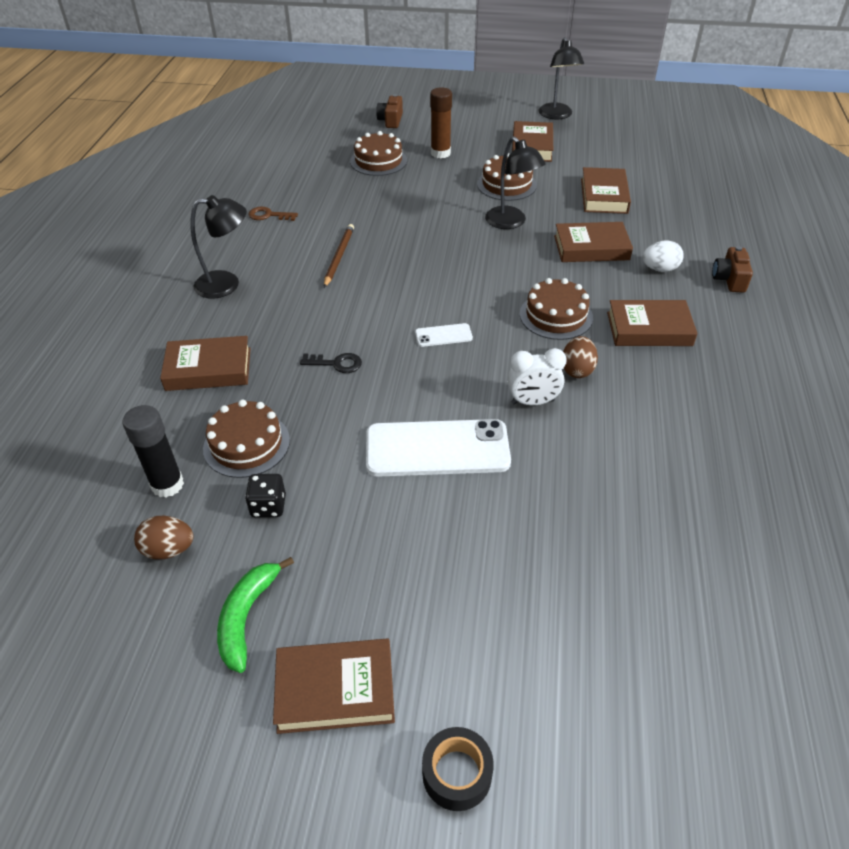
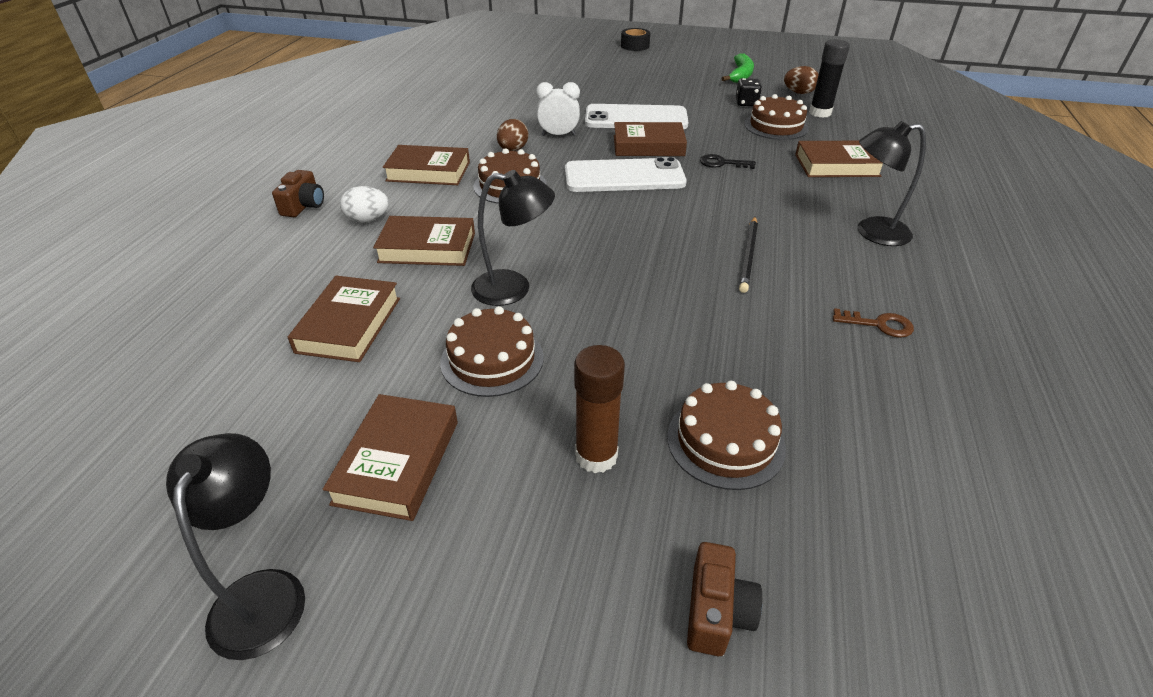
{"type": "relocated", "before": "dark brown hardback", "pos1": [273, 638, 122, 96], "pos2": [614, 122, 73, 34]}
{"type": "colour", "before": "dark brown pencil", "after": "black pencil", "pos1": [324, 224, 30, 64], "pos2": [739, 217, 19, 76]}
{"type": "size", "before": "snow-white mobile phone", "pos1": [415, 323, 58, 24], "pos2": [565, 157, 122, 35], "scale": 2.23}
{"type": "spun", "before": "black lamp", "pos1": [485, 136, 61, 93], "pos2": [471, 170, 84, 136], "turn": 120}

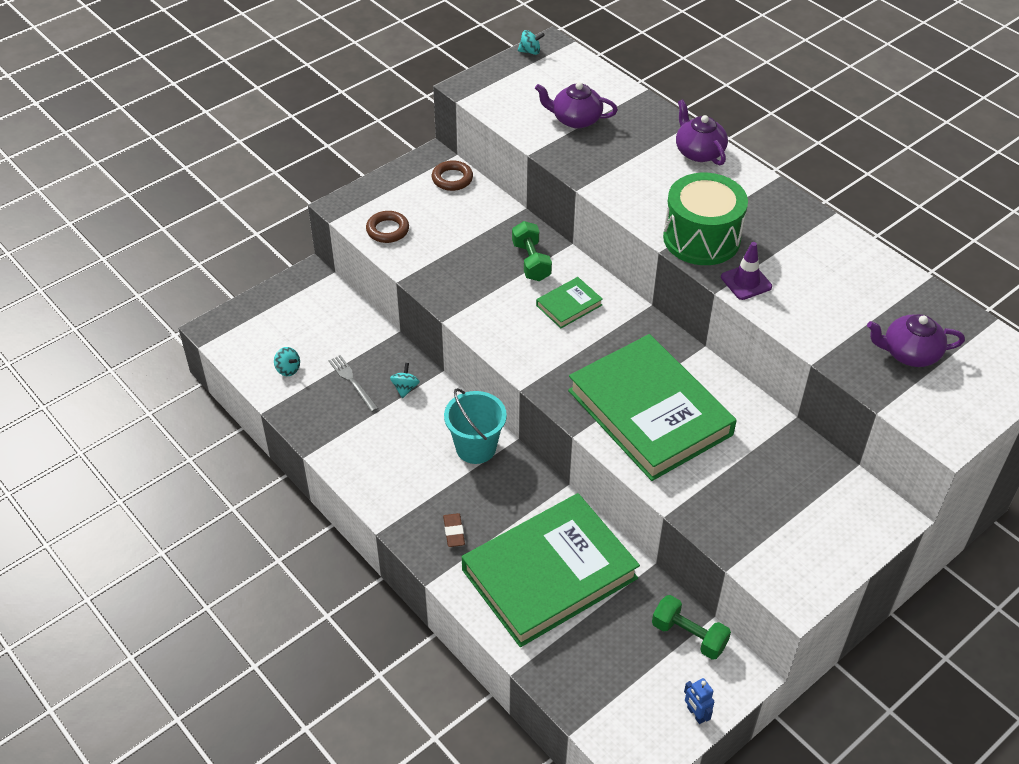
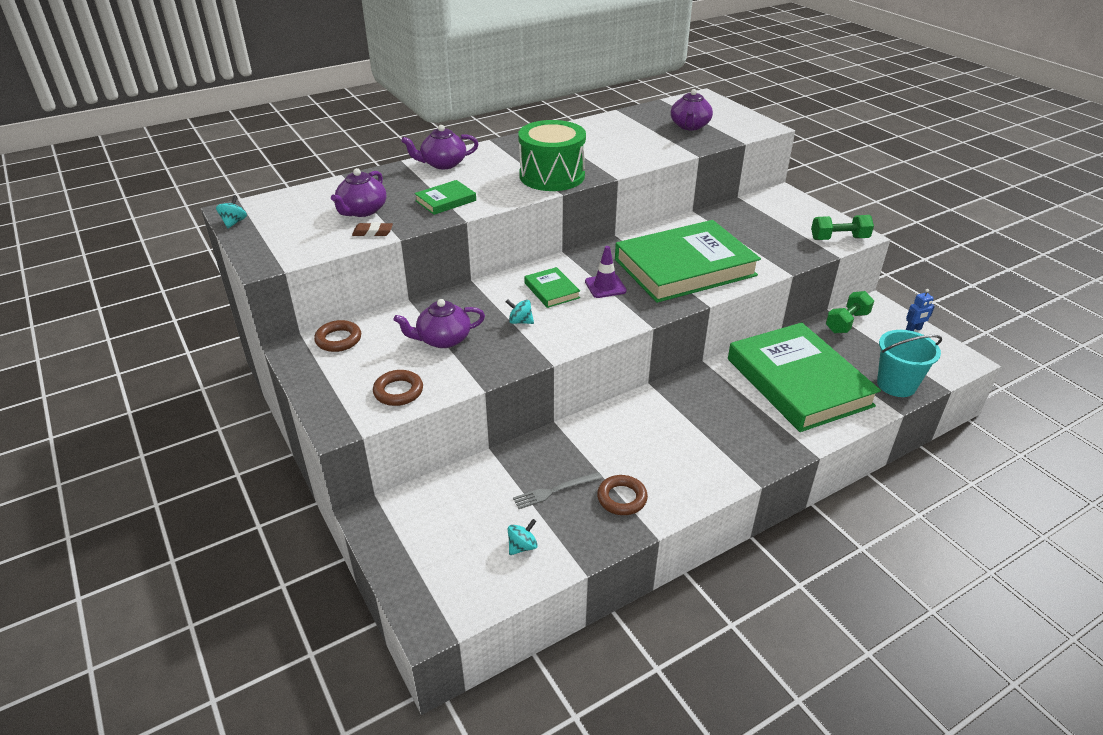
{"type": "relocated", "before": "aqua whirligig", "pos1": [390, 363, 30, 35], "pos2": [506, 299, 28, 25]}
{"type": "relocated", "before": "dark brown pencil eraser", "pos1": [443, 513, 22, 34], "pos2": [352, 222, 41, 15]}
{"type": "relocated", "before": "aqua sand bucket", "pos1": [444, 388, 63, 76], "pos2": [877, 330, 65, 67]}
{"type": "relocated", "before": "emerald hand weight", "pos1": [512, 221, 40, 60], "pos2": [811, 215, 63, 25]}
{"type": "relocated", "before": "royal purple traffic cone", "pos1": [721, 242, 51, 58], "pos2": [585, 246, 42, 52]}
{"type": "appeared", "after": "royal purple teapot", "pos2": [394, 299, 91, 49]}
{"type": "appeared", "after": "emerald hardback", "pos2": [414, 180, 62, 35]}
{"type": "appeared", "after": "dark brown torus", "pos2": [597, 475, 51, 40]}

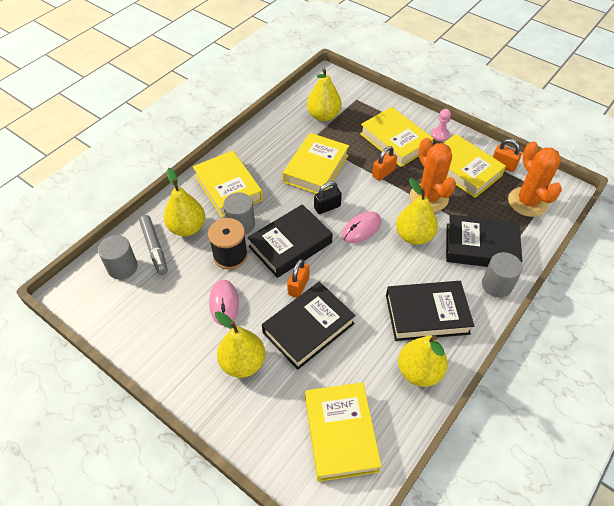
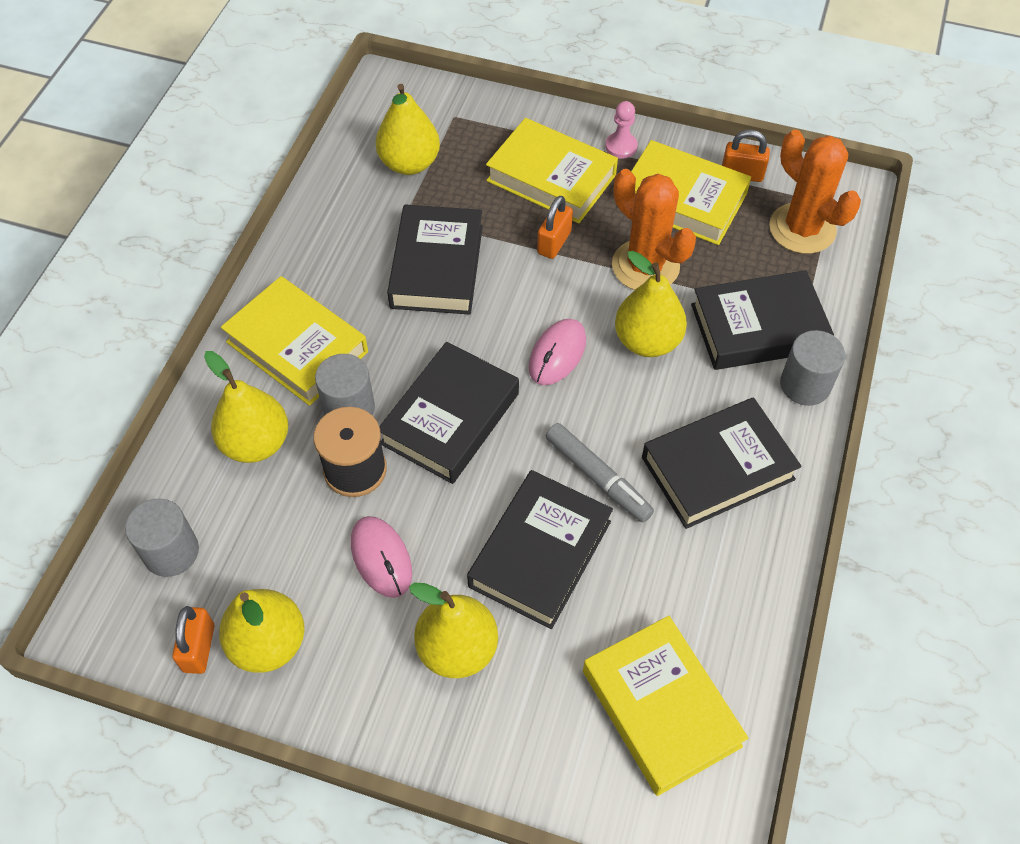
{"type": "relocated", "before": "ash-grey felt pen", "pos1": [139, 215, 29, 60], "pos2": [546, 423, 108, 100]}
{"type": "colour", "before": "yellow hardback", "after": "black hardback", "pos1": [283, 133, 66, 61], "pos2": [387, 205, 96, 110]}
{"type": "relocated", "before": "bright orange small lock", "pos1": [287, 259, 22, 39], "pos2": [172, 606, 42, 68]}
{"type": "missing", "before": "black small lock", "pos1": [314, 181, 28, 33]}
{"type": "relocated", "before": "yellow pear fruit", "pos1": [398, 335, 50, 52], "pos2": [219, 589, 86, 84]}

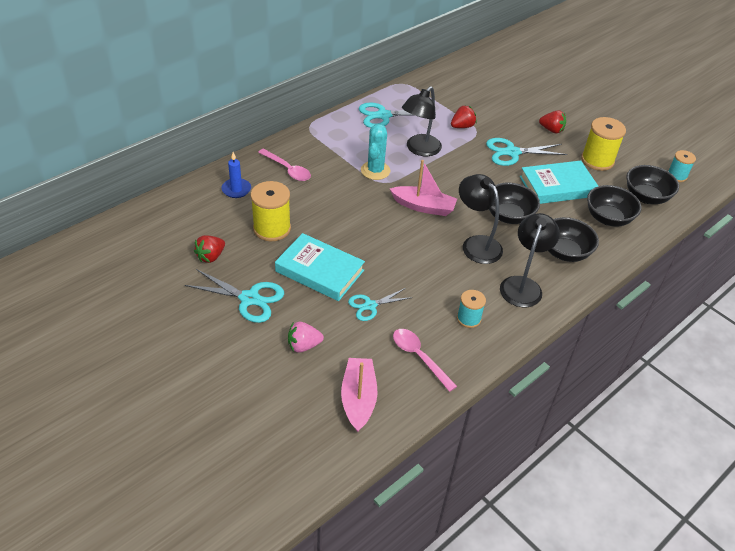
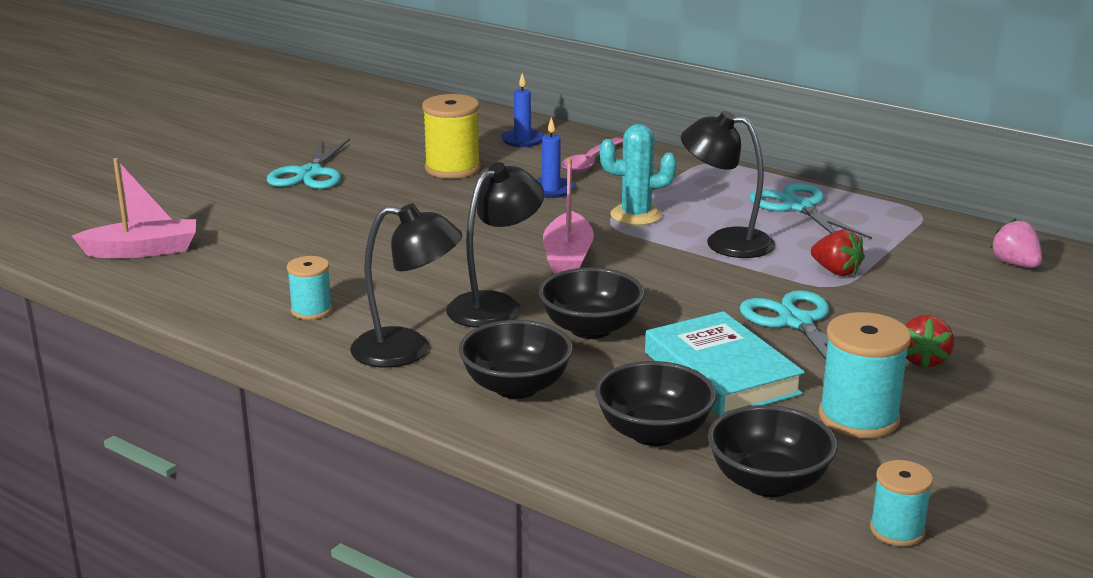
{"type": "missing", "before": "scarlet toy strawberry", "pos1": [194, 235, 31, 28]}
{"type": "missing", "before": "aqua hardback", "pos1": [275, 233, 90, 68]}
{"type": "relocated", "before": "rose-pink toy strawberry", "pos1": [288, 322, 36, 31], "pos2": [990, 218, 52, 50]}
{"type": "missing", "before": "aqua pair of scissors", "pos1": [348, 288, 64, 33]}
{"type": "missing", "before": "rose-pink spoon", "pos1": [393, 329, 64, 63]}
{"type": "colour", "before": "yellow reel of thread", "after": "aqua reel of thread", "pos1": [581, 117, 45, 54], "pos2": [819, 312, 92, 126]}
{"type": "appeared", "after": "blue candle", "pos2": [536, 117, 39, 81]}

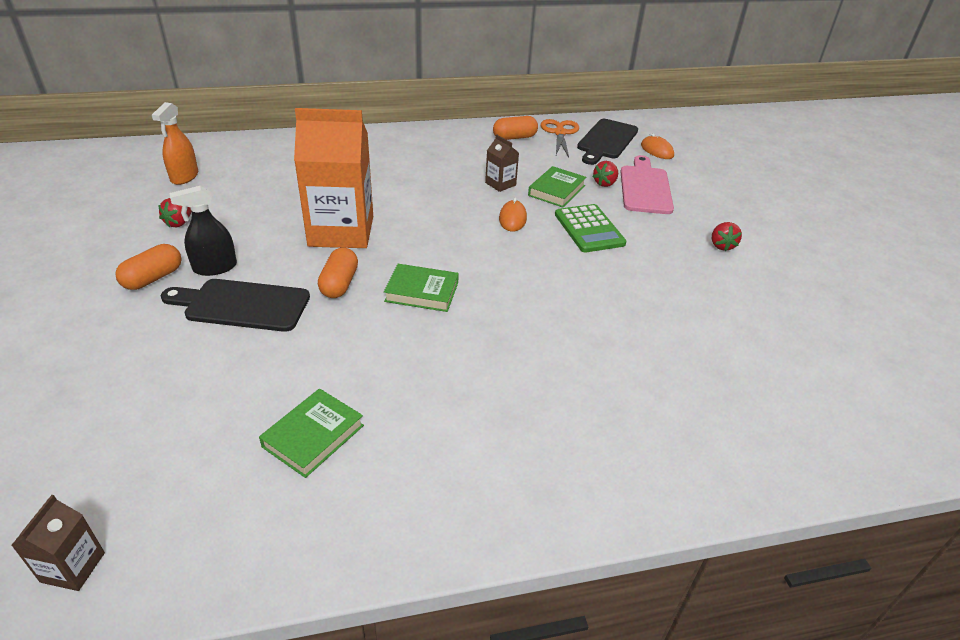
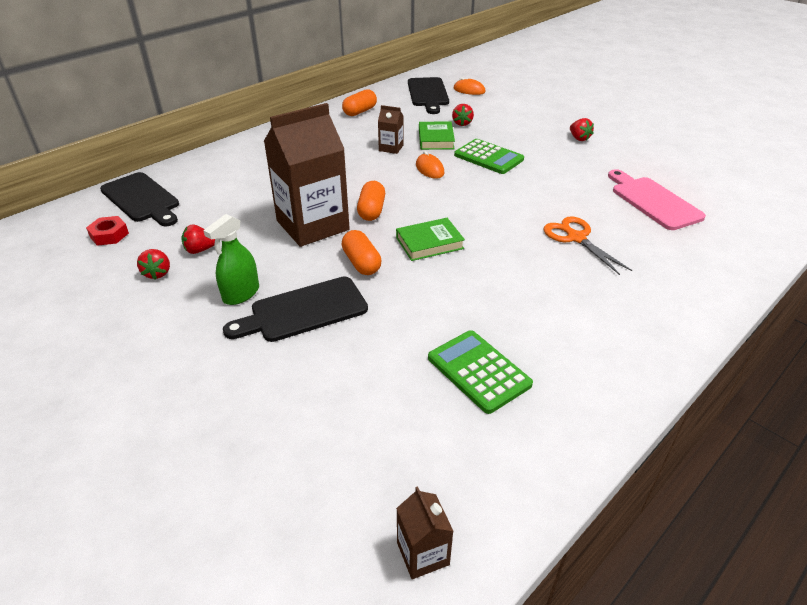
{"type": "relocated", "before": "bright orange pill shape", "pos1": [115, 244, 66, 46], "pos2": [357, 181, 28, 40]}
{"type": "exchanged", "before": "bright orange spray cleaner", "after": "scarlet hex nut", "pos1": [152, 102, 46, 83], "pos2": [86, 216, 43, 30]}
{"type": "colour", "before": "black spray cleaner", "after": "emerald spray cleaner", "pos1": [170, 186, 67, 90], "pos2": [203, 214, 56, 91]}
{"type": "exchanged", "before": "emerald hardback", "after": "emerald calculator", "pos1": [259, 388, 105, 90], "pos2": [428, 330, 105, 84]}
{"type": "colour", "before": "bright orange juice carton", "after": "dark brown juice carton", "pos1": [294, 108, 79, 140], "pos2": [264, 103, 86, 144]}
{"type": "relocated", "before": "bright orange pair of scissors", "pos1": [541, 119, 38, 39], "pos2": [543, 217, 89, 58]}
{"type": "relocated", "before": "rose-pink bread board", "pos1": [620, 155, 54, 59], "pos2": [608, 169, 98, 61]}
{"type": "appeared", "after": "black bread board", "pos2": [100, 172, 79, 55]}
{"type": "appeared", "after": "scarlet toy strawberry", "pos2": [181, 224, 34, 30]}

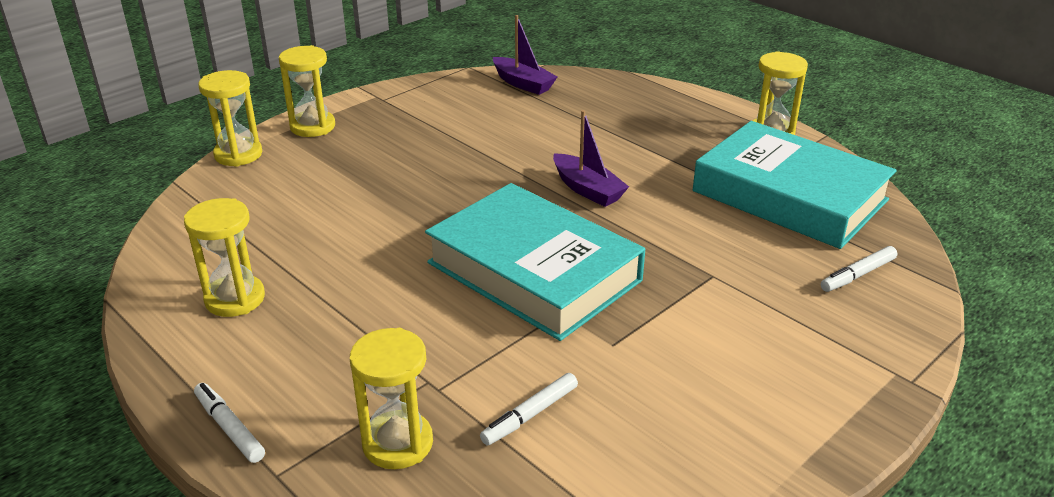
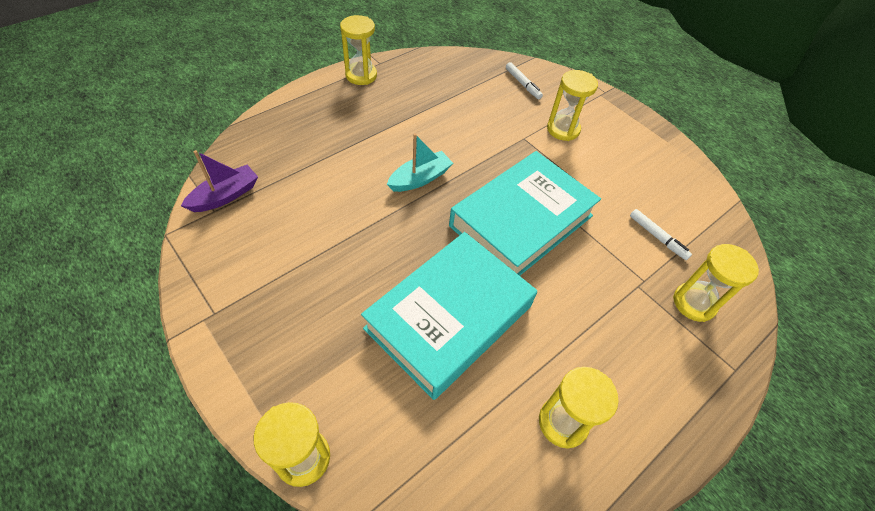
{"type": "missing", "before": "snow-white felt pen", "pos1": [194, 383, 71, 80]}
{"type": "relocated", "before": "yellow sand timer", "pos1": [279, 45, 56, 92], "pos2": [547, 70, 51, 71]}
{"type": "colour", "before": "royal purple toy boat", "after": "aqua toy boat", "pos1": [553, 110, 76, 97], "pos2": [387, 133, 66, 59]}
{"type": "relocated", "before": "aqua hardback", "pos1": [693, 121, 204, 128], "pos2": [361, 232, 176, 168]}

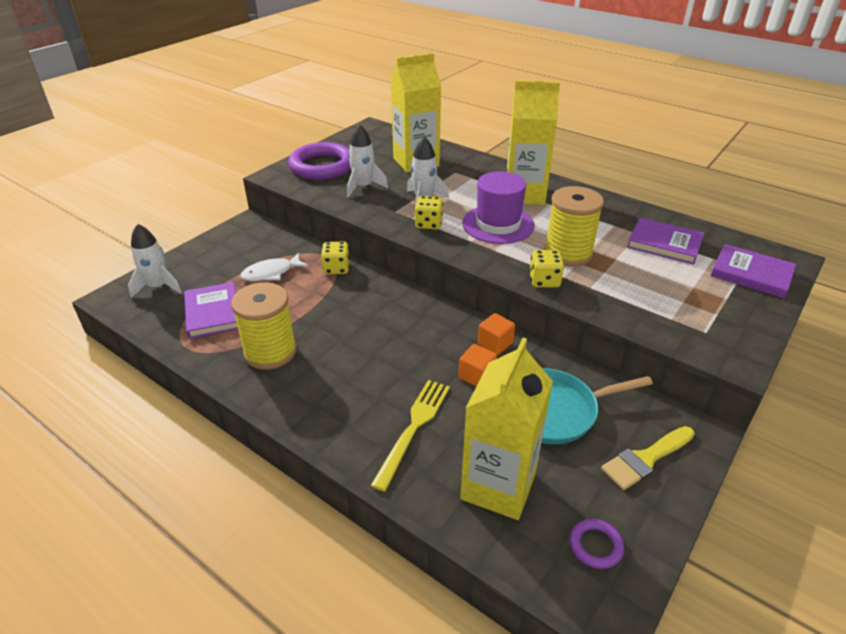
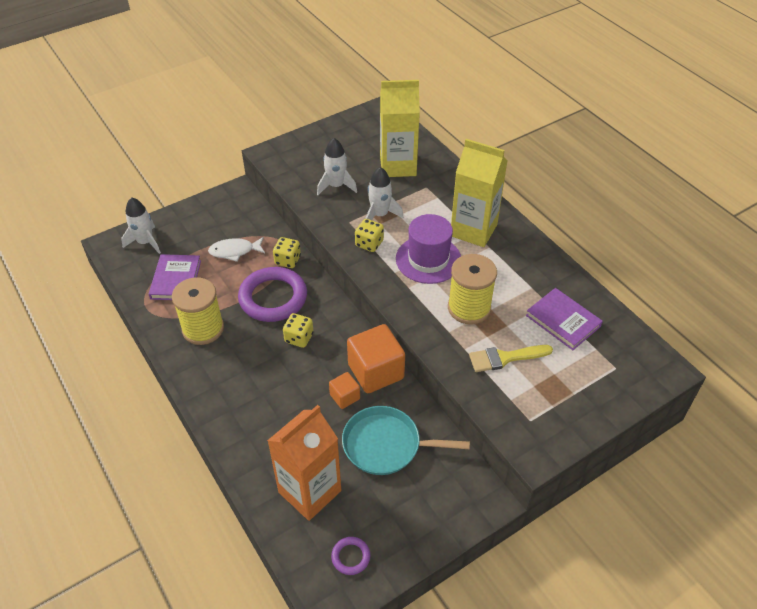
{"type": "relocated", "before": "royal purple torus", "pos1": [288, 142, 63, 38], "pos2": [238, 267, 69, 55]}
{"type": "missing", "before": "yellow table fork", "pos1": [371, 380, 79, 112]}
{"type": "colour", "before": "yellow juice carton", "after": "bright orange juice carton", "pos1": [460, 338, 93, 182], "pos2": [267, 405, 74, 116]}
{"type": "size", "before": "bright orange block", "pos1": [478, 313, 37, 42], "pos2": [347, 324, 58, 69], "scale": 1.94}
{"type": "relocated", "before": "yellow dice", "pos1": [529, 250, 35, 37], "pos2": [283, 313, 30, 35]}
{"type": "relocated", "before": "yellow paintbrush", "pos1": [601, 426, 94, 64], "pos2": [469, 345, 84, 27]}
{"type": "missing", "before": "royal purple hardback", "pos1": [711, 244, 85, 54]}

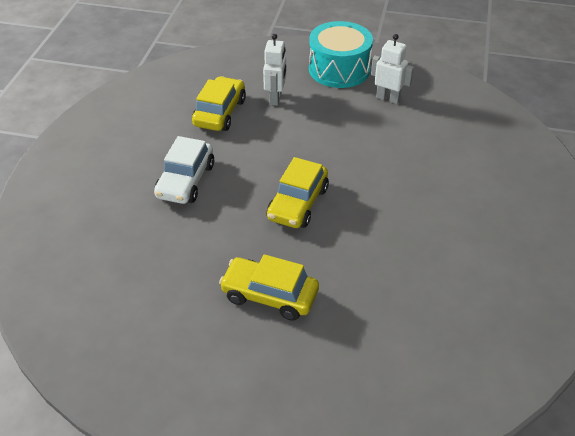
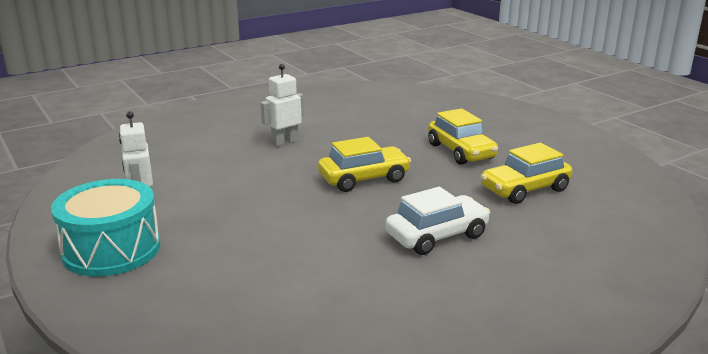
{"type": "relocated", "before": "yellow car", "pos1": [192, 76, 54, 55], "pos2": [480, 143, 93, 61]}
{"type": "relocated", "before": "snow-white robot", "pos1": [263, 34, 23, 72], "pos2": [261, 64, 43, 83]}

